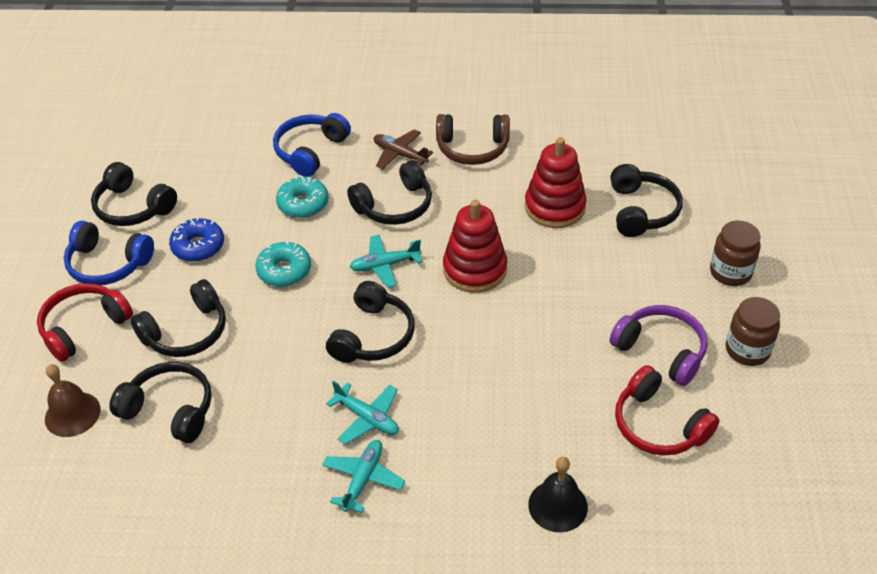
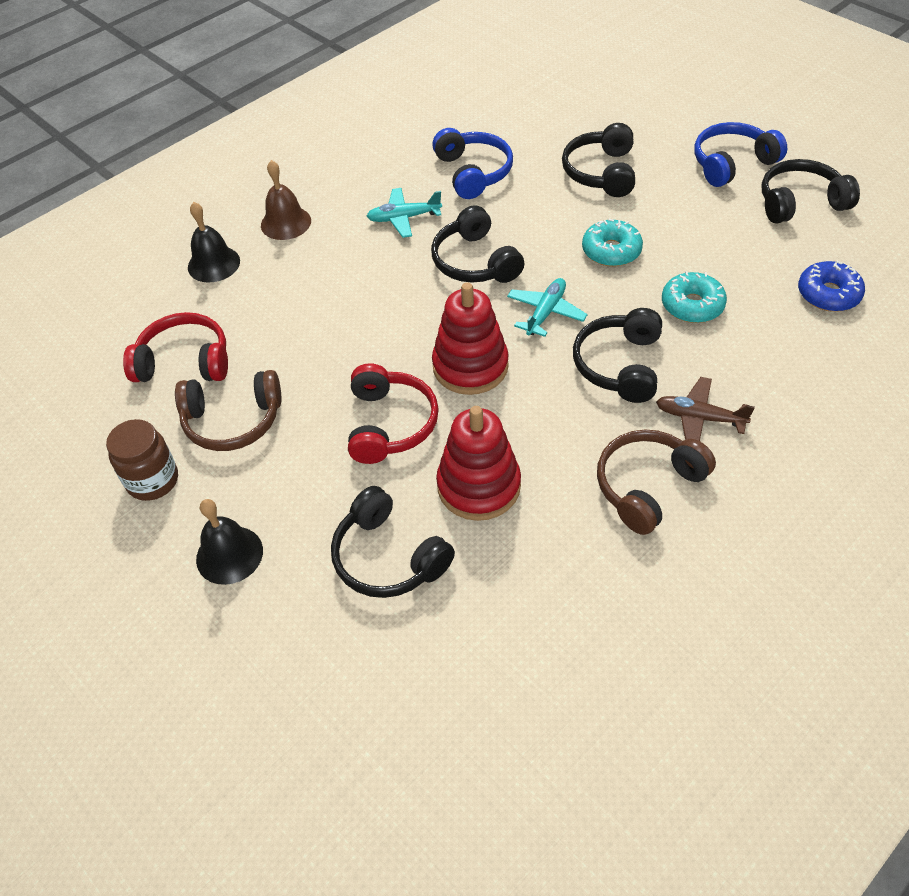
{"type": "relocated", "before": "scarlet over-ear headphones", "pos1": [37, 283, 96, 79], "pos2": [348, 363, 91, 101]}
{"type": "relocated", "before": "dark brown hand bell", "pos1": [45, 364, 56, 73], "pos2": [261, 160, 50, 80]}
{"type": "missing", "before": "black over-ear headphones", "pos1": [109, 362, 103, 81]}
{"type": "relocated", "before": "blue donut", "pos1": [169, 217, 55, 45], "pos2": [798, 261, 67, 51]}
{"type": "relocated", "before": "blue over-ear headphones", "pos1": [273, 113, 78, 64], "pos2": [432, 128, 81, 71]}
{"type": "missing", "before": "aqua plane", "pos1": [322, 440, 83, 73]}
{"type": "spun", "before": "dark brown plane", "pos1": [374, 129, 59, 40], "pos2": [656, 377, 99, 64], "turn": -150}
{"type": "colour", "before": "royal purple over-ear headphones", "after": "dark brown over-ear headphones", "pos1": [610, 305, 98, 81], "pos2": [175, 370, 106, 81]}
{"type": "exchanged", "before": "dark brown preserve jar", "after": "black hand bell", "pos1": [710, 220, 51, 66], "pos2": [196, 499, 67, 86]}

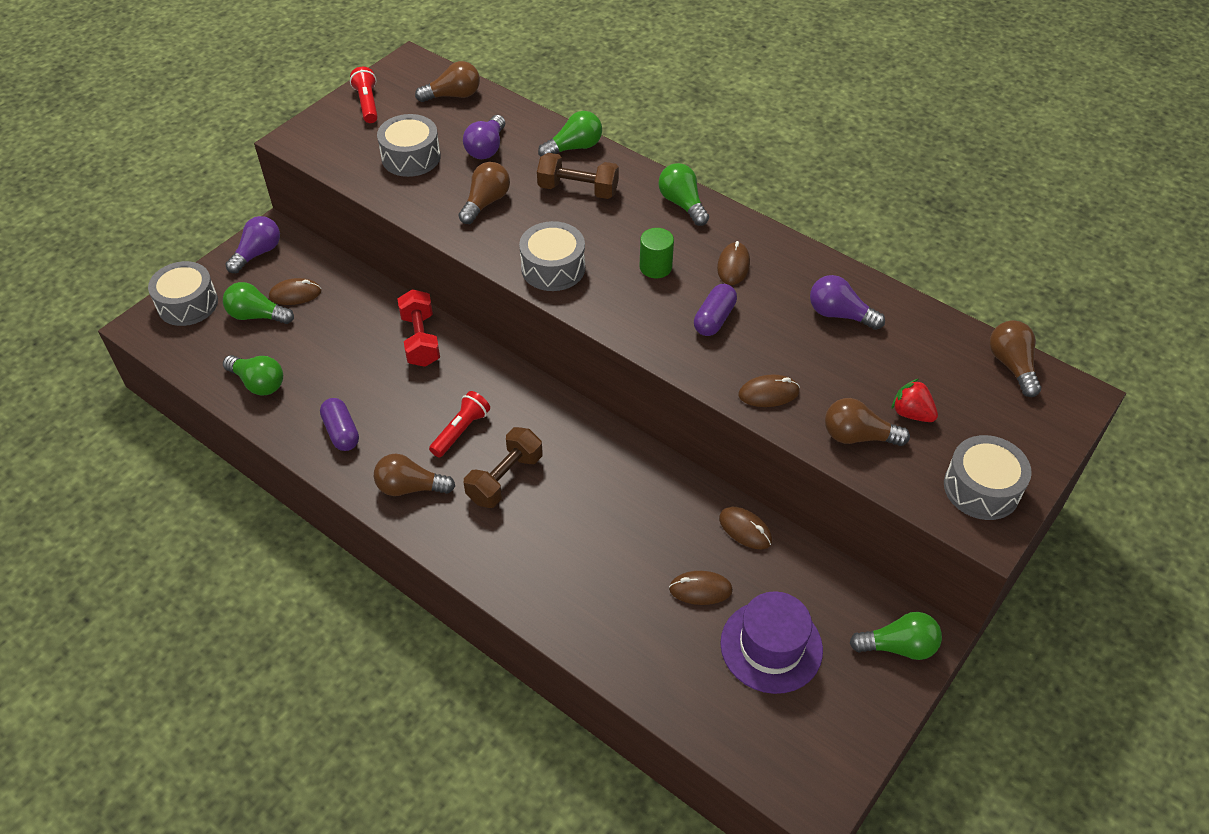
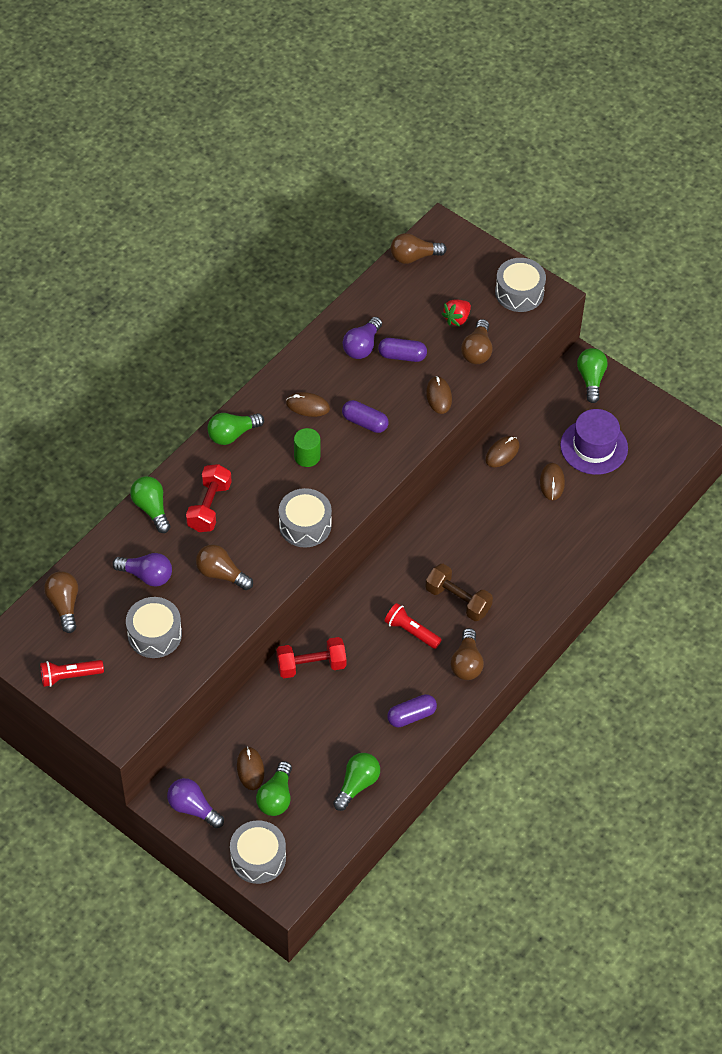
{"type": "colour", "before": "dark brown hand weight", "after": "scarlet hand weight", "pos1": [537, 153, 82, 46], "pos2": [186, 464, 46, 68]}
{"type": "appeared", "after": "royal purple pill shape", "pos2": [378, 338, 49, 24]}

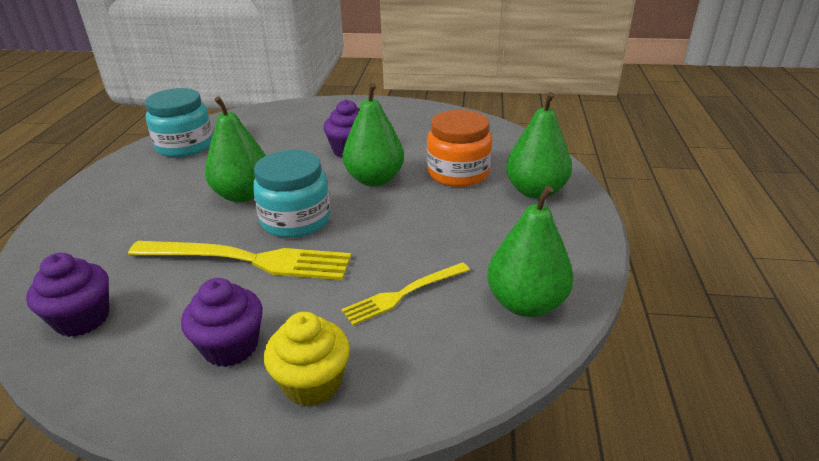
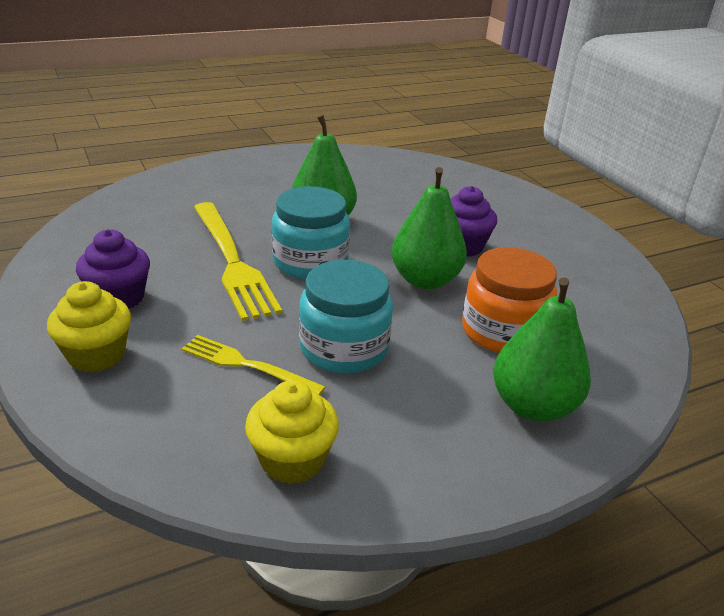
{"type": "missing", "before": "royal purple cupcake", "pos1": [26, 253, 83, 84]}
{"type": "relocated", "before": "aqua preserve jar", "pos1": [145, 88, 68, 69], "pos2": [299, 260, 94, 114]}
{"type": "exchanged", "before": "emerald pear fruit", "after": "yellow cupcake", "pos1": [487, 186, 87, 131], "pos2": [245, 380, 94, 104]}

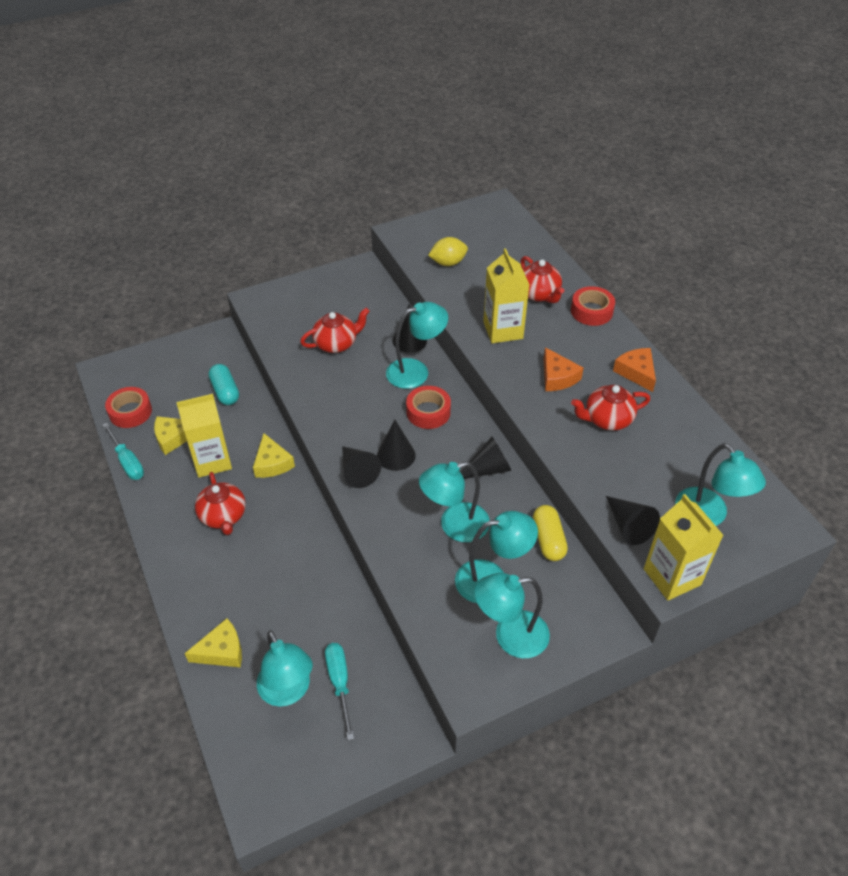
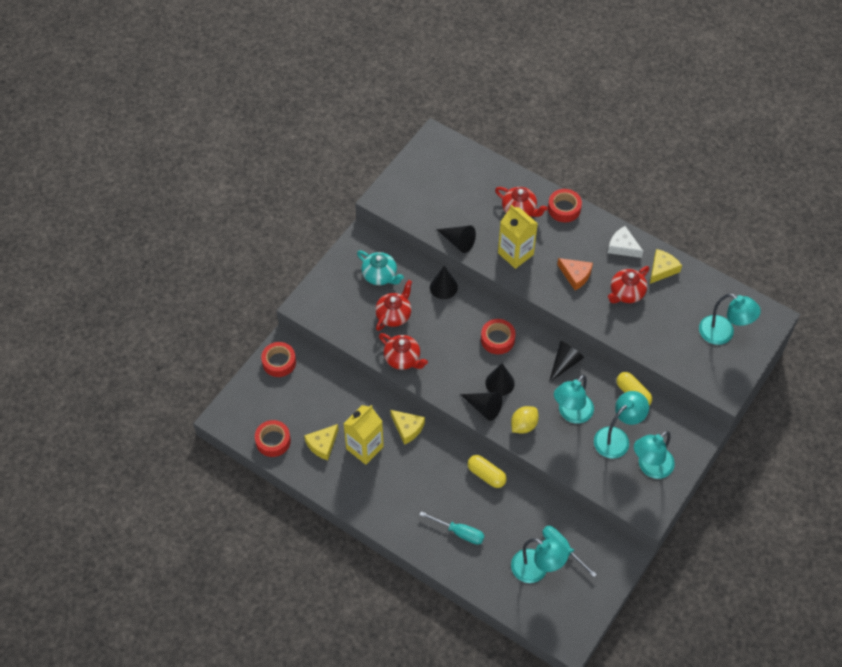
{"type": "relocated", "before": "aqua hand screwdriver", "pos1": [103, 423, 41, 57], "pos2": [419, 511, 65, 34]}
{"type": "relocated", "before": "yellow cheese wedge", "pos1": [185, 618, 57, 50], "pos2": [650, 249, 32, 35]}
{"type": "relocated", "before": "scarlet teapot", "pos1": [195, 472, 51, 63], "pos2": [379, 333, 49, 37]}
{"type": "missing", "before": "aqua pill shape", "pos1": [208, 364, 31, 41]}
{"type": "missing", "before": "aqua lamp", "pos1": [386, 302, 62, 87]}
{"type": "relocated", "before": "yellow citrus fruit", "pos1": [428, 237, 40, 29], "pos2": [511, 406, 28, 28]}
{"type": "relocated", "before": "black cone shape", "pos1": [606, 496, 54, 49], "pos2": [436, 225, 40, 28]}
{"type": "colour", "before": "bright orange cheese wedge", "after": "snow-white cheese wedge", "pos1": [613, 348, 43, 44], "pos2": [608, 226, 35, 32]}
{"type": "missing", "before": "yellow juice carton", "pos1": [644, 494, 80, 107]}
{"type": "appeared", "after": "scarlet tape", "pos2": [261, 342, 35, 35]}
{"type": "appeared", "after": "aqua teapot", "pos2": [357, 251, 47, 34]}
{"type": "appeared", "after": "yellow pill shape", "pos2": [468, 455, 39, 33]}

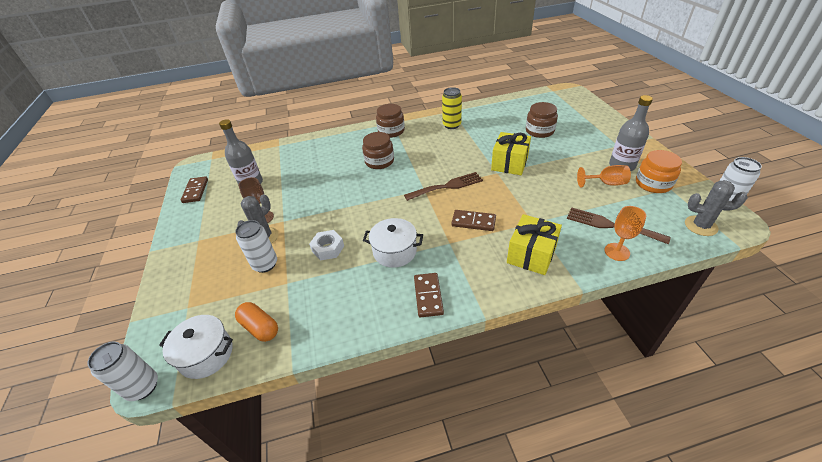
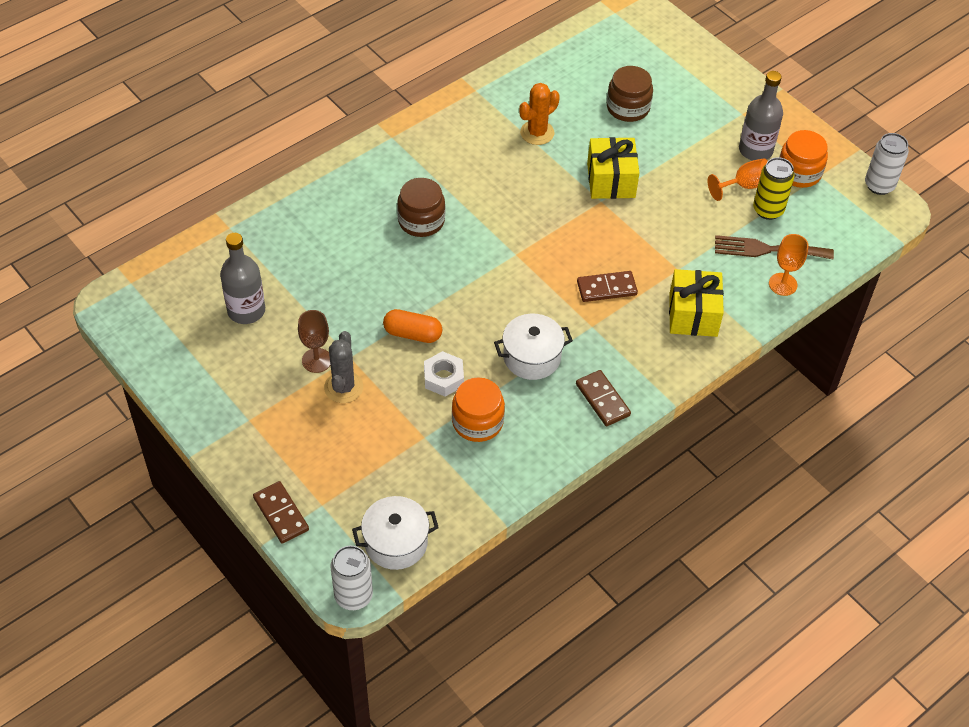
{"type": "relocated", "before": "dark brown domino piece", "pos1": [181, 176, 27, 27], "pos2": [253, 481, 56, 63]}
{"type": "missing", "before": "snow-white can", "pos1": [235, 220, 42, 53]}
{"type": "relocated", "before": "bright orange pill shape", "pos1": [235, 302, 43, 40], "pos2": [383, 309, 59, 34]}
{"type": "missing", "before": "dark brown preserve jar", "pos1": [376, 104, 29, 34]}
{"type": "missing", "before": "dark brown table fork", "pos1": [404, 172, 79, 29]}
{"type": "relocated", "before": "yellow can", "pos1": [442, 87, 20, 42], "pos2": [753, 157, 42, 63]}
{"type": "missing", "before": "ash-grey saguaro cactus", "pos1": [685, 180, 62, 56]}
{"type": "appeared", "after": "bright orange preserve jar", "pos2": [452, 377, 53, 65]}
{"type": "appeared", "after": "bright orange saguaro cactus", "pos2": [519, 83, 41, 62]}

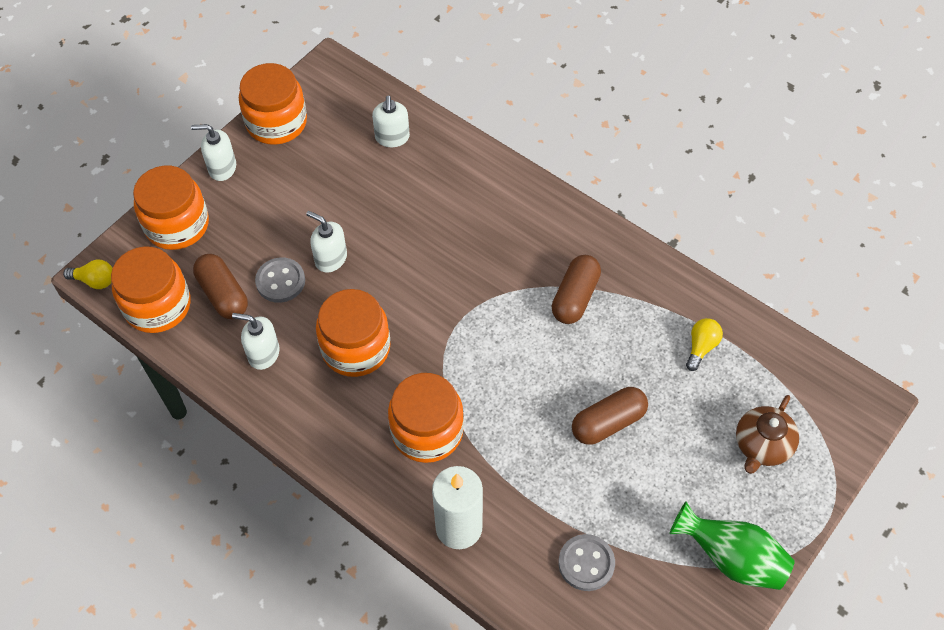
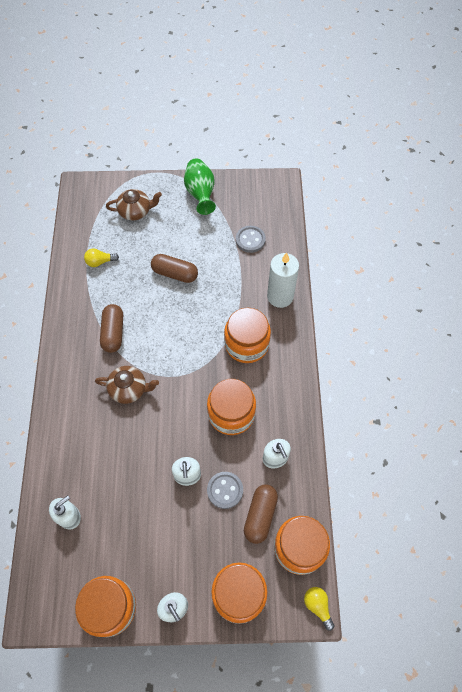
{"type": "spun", "before": "dark brown pill shape", "pos1": [552, 255, 49, 69], "pos2": [100, 304, 23, 49], "turn": -75}
{"type": "appeared", "after": "dark brown teapot", "pos2": [95, 366, 64, 38]}

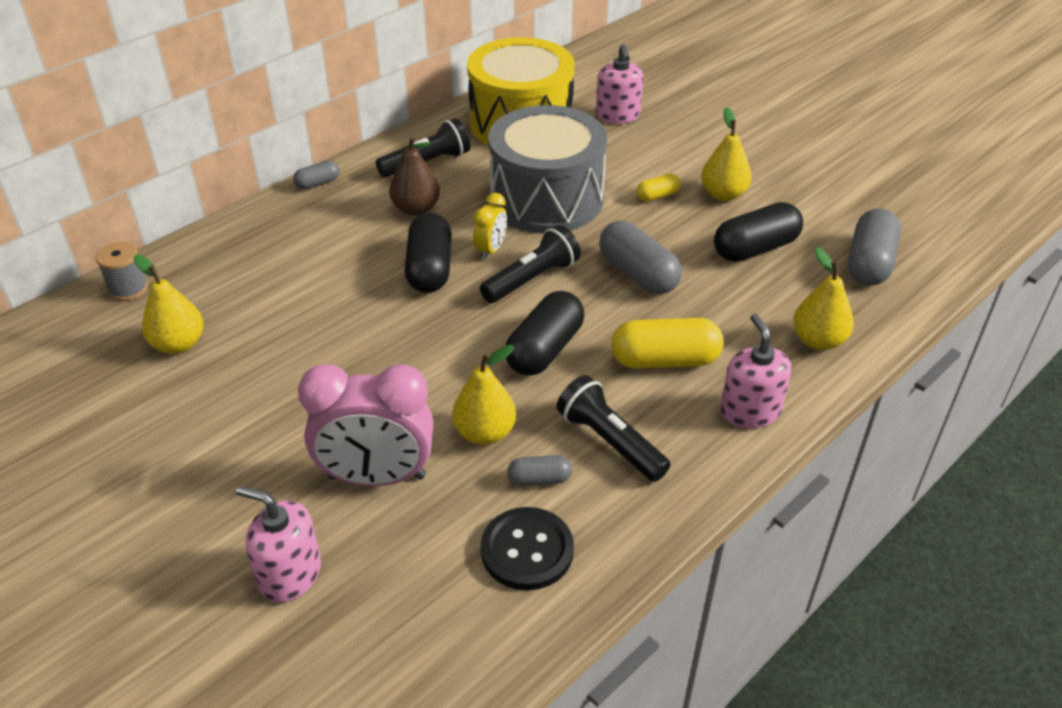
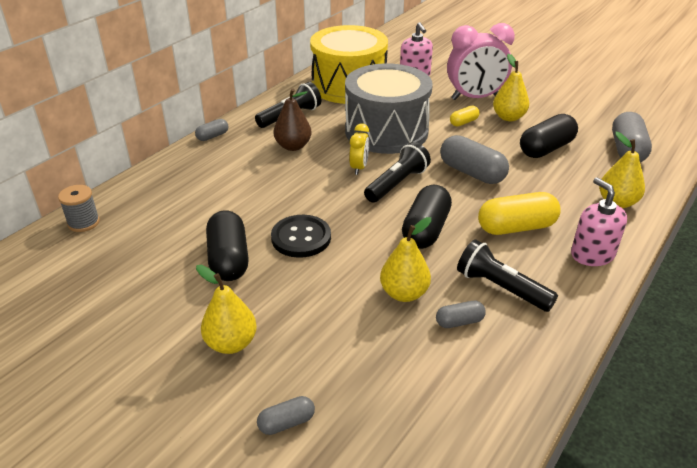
{"type": "relocated", "before": "yellow pear fruit", "pos1": [133, 255, 71, 99], "pos2": [196, 265, 61, 89]}
{"type": "exchanged", "before": "rose-pink soap dispenser", "after": "ash-grey pill shape", "pos1": [236, 486, 85, 116], "pos2": [257, 396, 58, 39]}
{"type": "relocated", "before": "rose-pink alarm clock", "pos1": [298, 364, 136, 122], "pos2": [447, 23, 68, 77]}
{"type": "relocated", "before": "black pill shape", "pos1": [404, 213, 48, 80], "pos2": [206, 210, 43, 71]}
{"type": "relocated", "before": "black shirt button", "pos1": [481, 507, 93, 83], "pos2": [271, 215, 60, 43]}

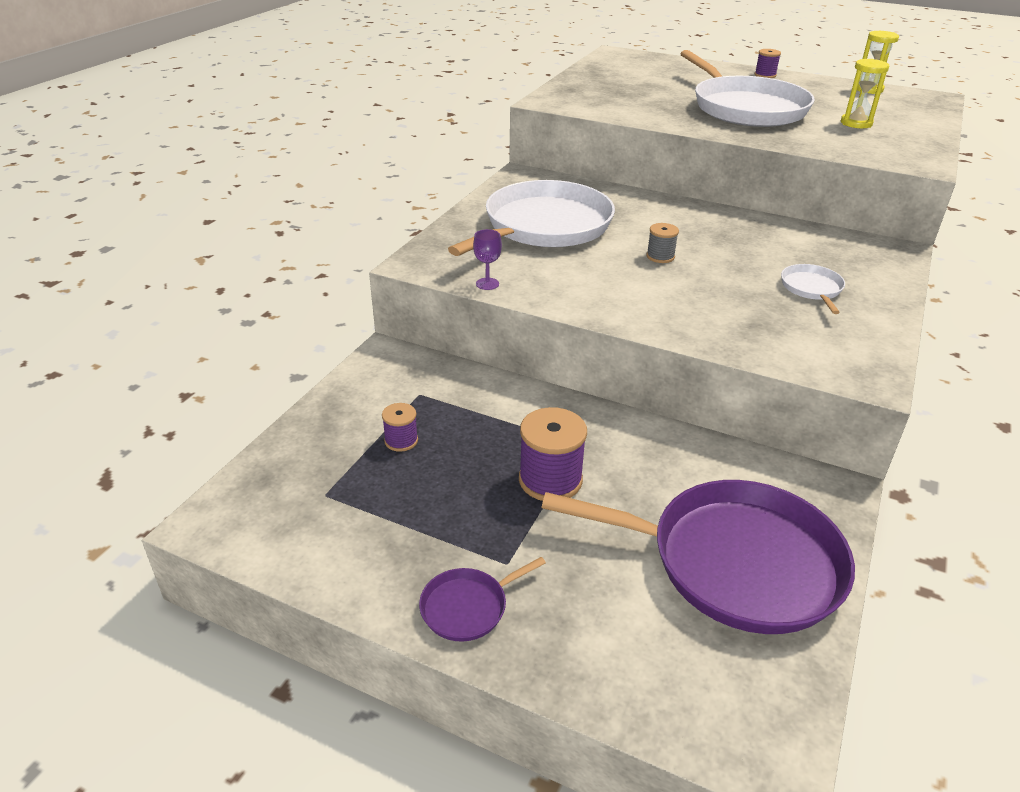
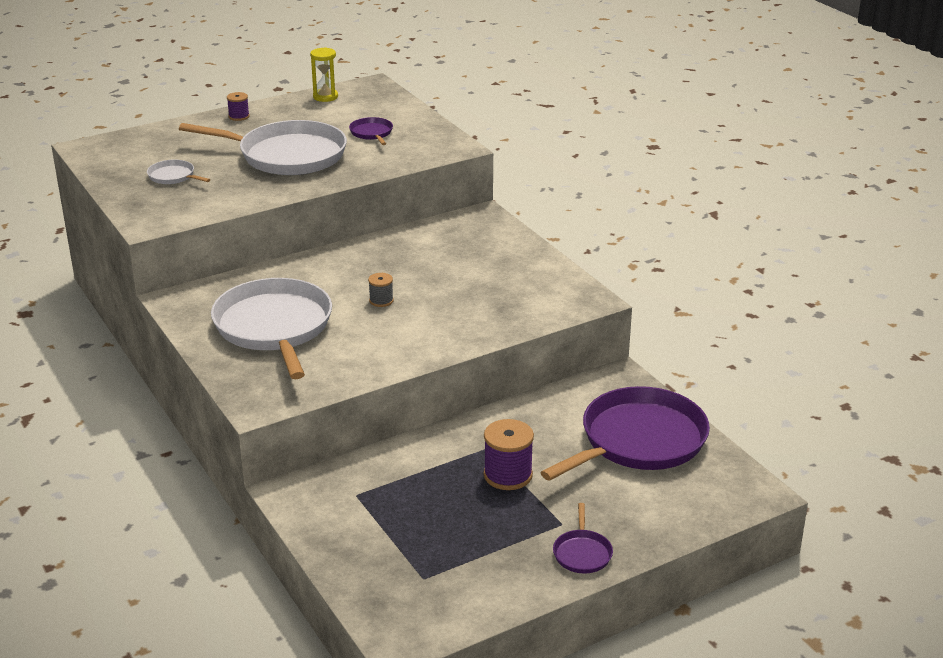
{"type": "missing", "before": "royal purple reel of thread", "pos1": [382, 403, 36, 49]}
{"type": "missing", "before": "royal purple goblet", "pos1": [473, 229, 29, 61]}
{"type": "relocated", "before": "snow-white pan", "pos1": [781, 264, 64, 50], "pos2": [147, 160, 63, 24]}
{"type": "exchanged", "before": "yellow sand timer", "after": "royal purple pan", "pos1": [841, 59, 48, 69], "pos2": [349, 117, 44, 28]}

